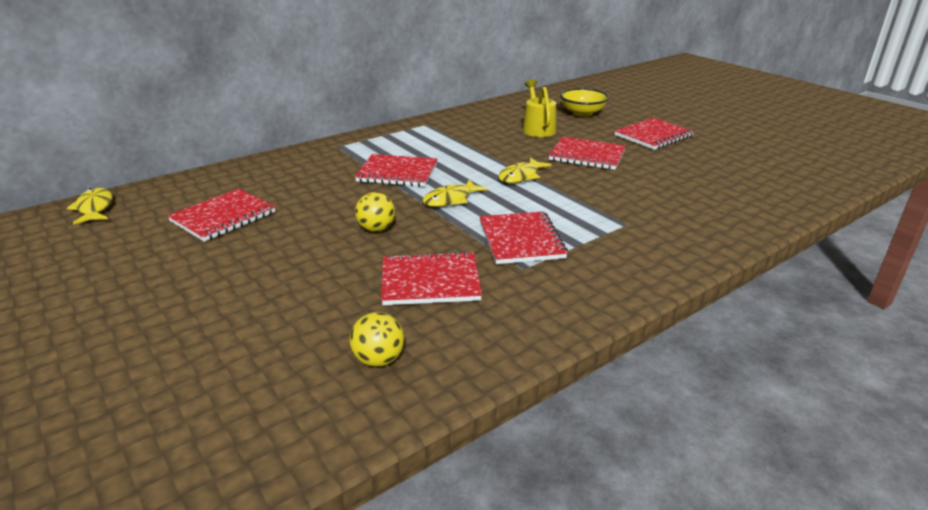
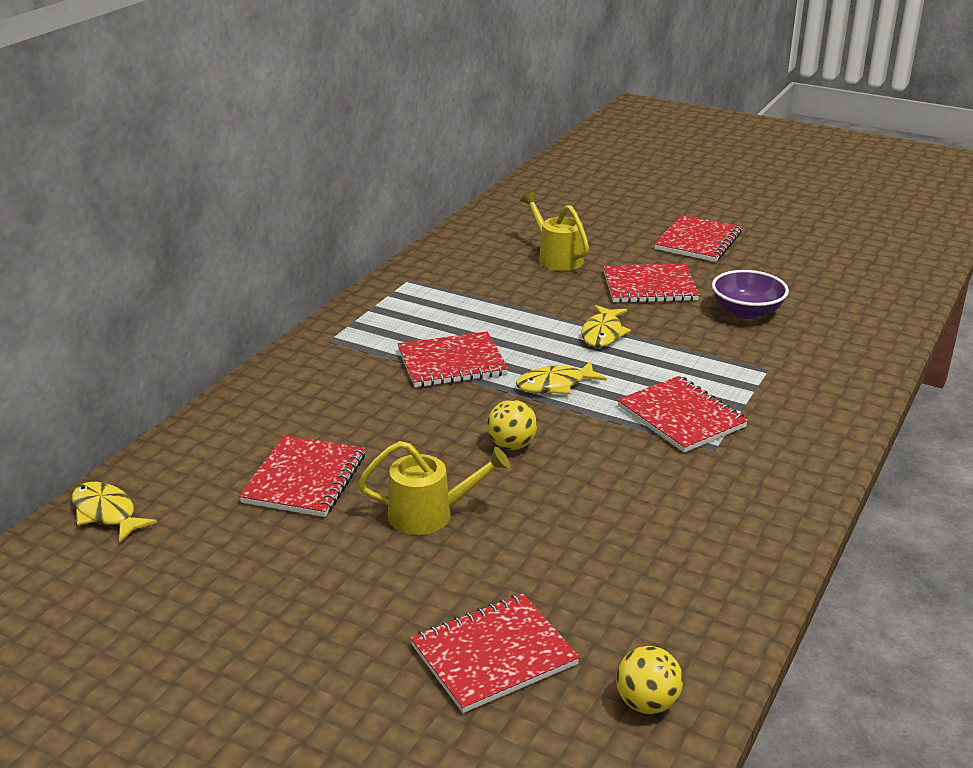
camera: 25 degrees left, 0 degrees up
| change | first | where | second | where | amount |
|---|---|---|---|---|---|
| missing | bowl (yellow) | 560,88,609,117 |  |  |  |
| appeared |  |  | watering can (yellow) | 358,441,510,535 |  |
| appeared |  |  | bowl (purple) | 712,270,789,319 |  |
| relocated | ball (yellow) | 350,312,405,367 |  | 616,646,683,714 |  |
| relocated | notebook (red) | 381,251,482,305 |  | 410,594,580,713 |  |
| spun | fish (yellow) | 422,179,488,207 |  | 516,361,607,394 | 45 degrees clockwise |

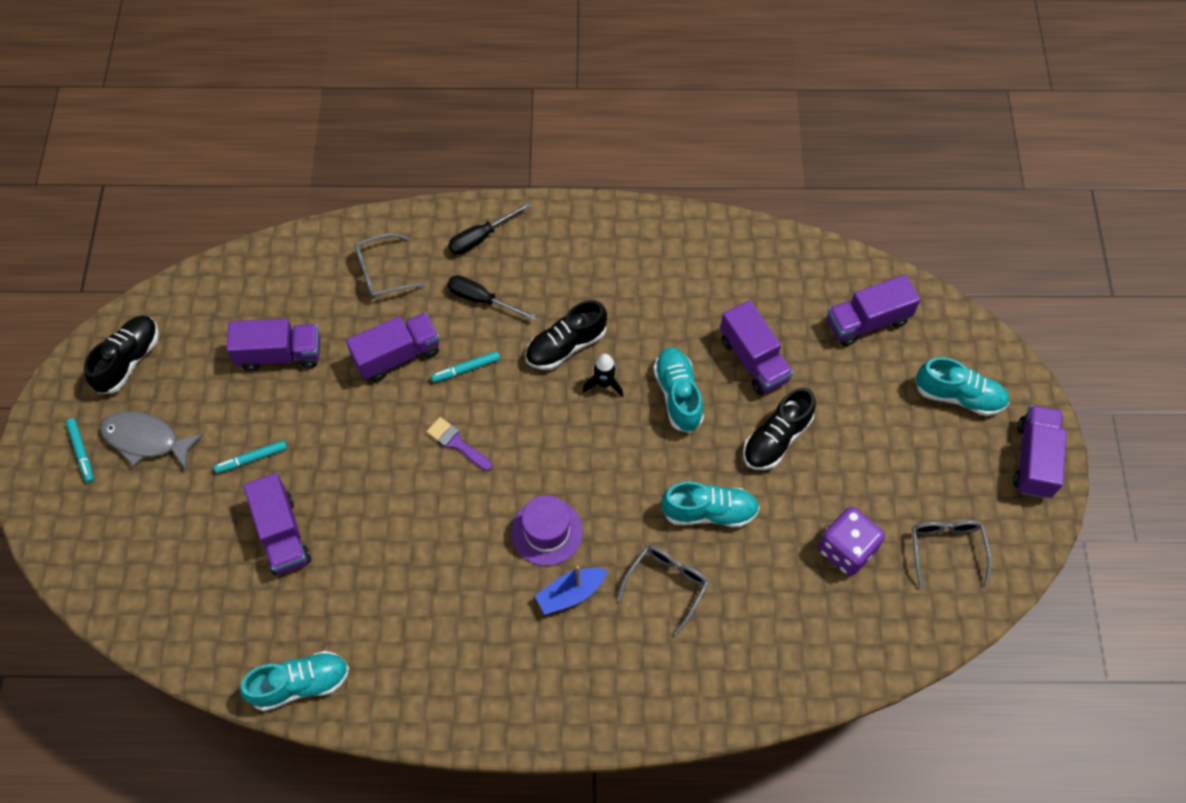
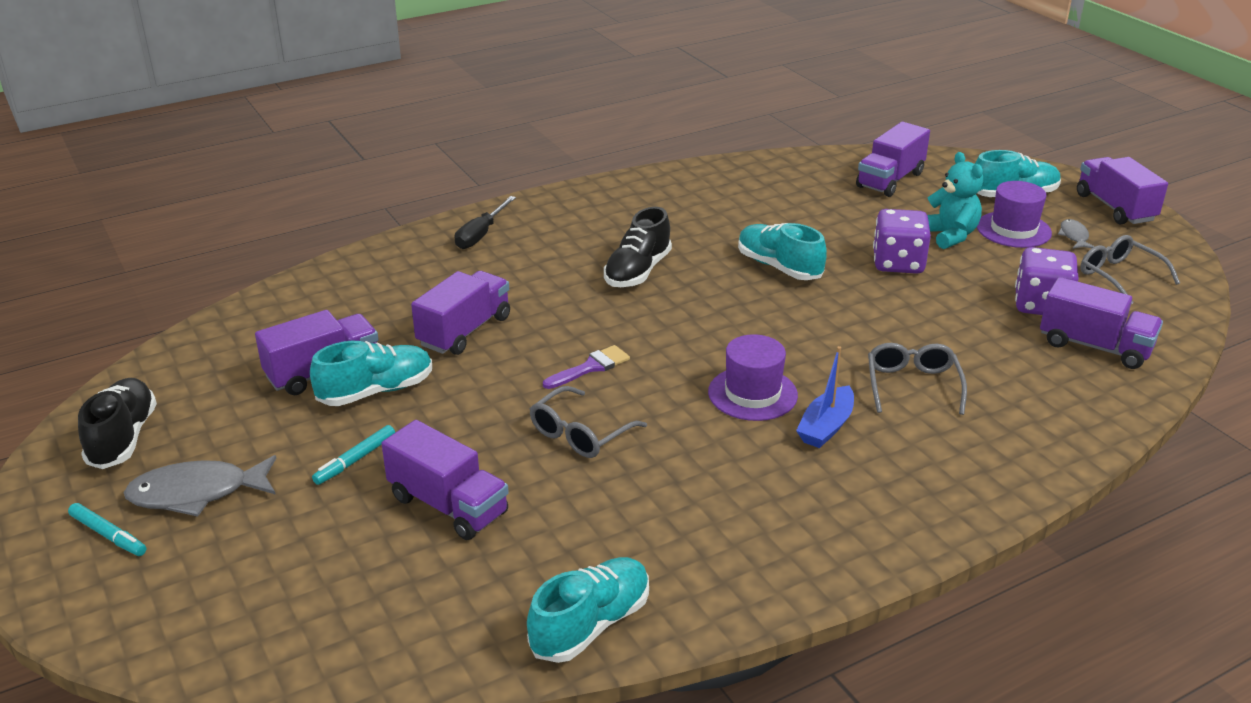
camera: 30 degrees left, 30 degrees down
| change | first | where | second | where | amount |
|---|---|---|---|---|---|
| missing | marker (turquoise) | 431,351,500,382 |  |  |  |
| missing | screwdriver (black) | 448,275,536,320 |  |  |  |
| missing | rocket (black) | 583,354,623,397 |  |  |  |
| appeared |  |  | teddy bear (turquoise) | 927,152,983,249 |  |
| appeared |  |  | hat (purple) | 977,181,1052,248 |  |
| appeared |  |  | fish (grey) | 1058,219,1095,249 |  |
| relocated | glasses (grey) | 354,233,426,299 |  | 530,386,647,458 |  |
| relocated | shoe (turquoise) | 661,482,760,527 |  | 310,341,432,406 |  |
| relocated | truck (purple) | 720,300,793,395 |  | 1040,277,1163,369 |  |
| exchanged | shoe (black) | 743,387,816,470 | dice (purple) | 873,209,931,274 |  |
| spun | brush (purple) | 427,417,492,471 |  | 543,345,630,389 | 135 degrees clockwise |

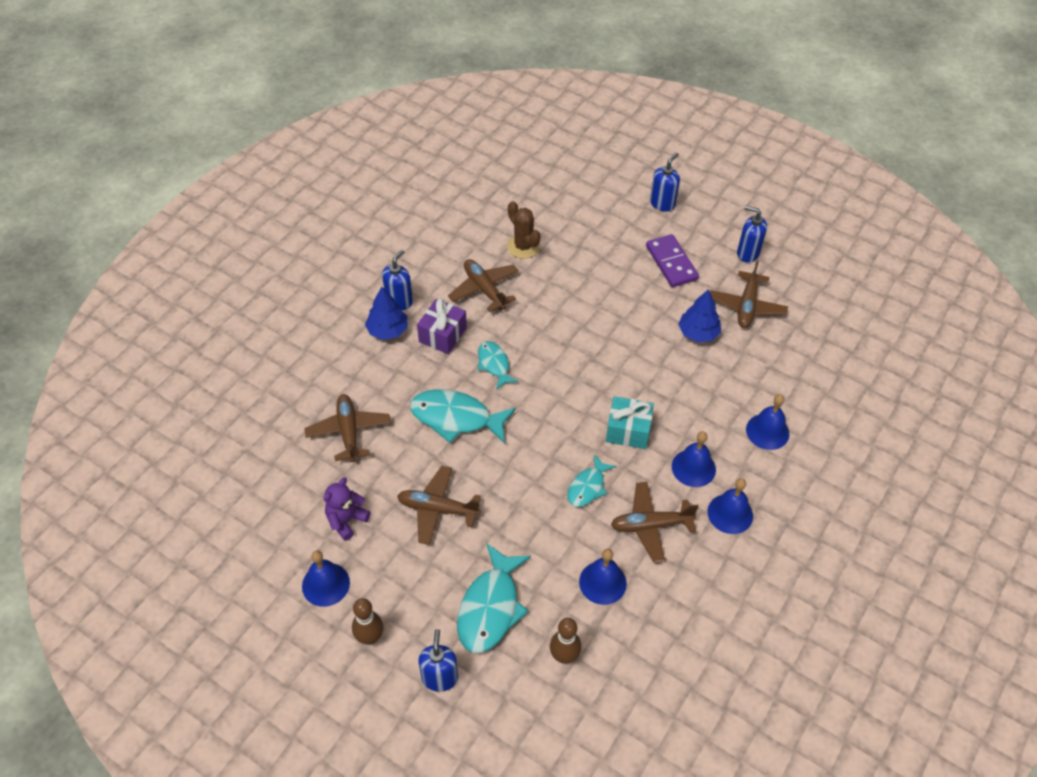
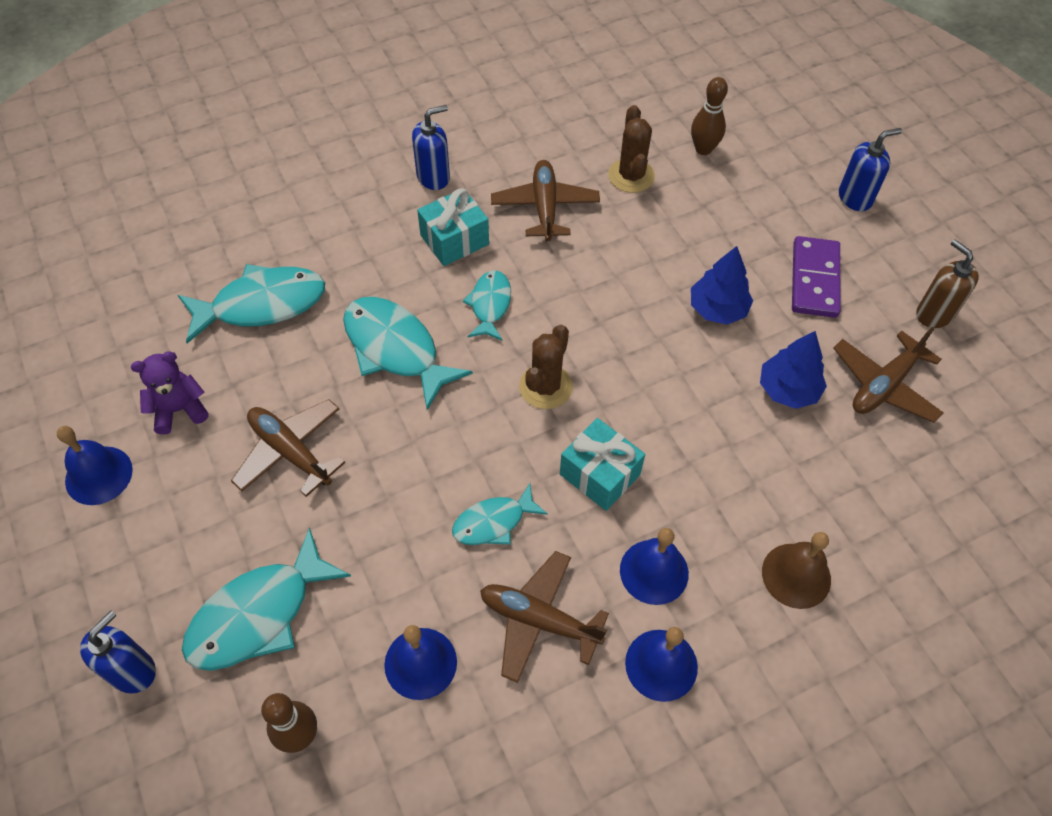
camera: 30 degrees right, 5 degrees up
| change | first | where | second | where | amount |
|---|---|---|---|---|---|
| appeared |  |  | cactus (brown) | 519,325,573,409 |  |
| relocated | bowling pin (brown) | 352,598,384,645 |  | 691,77,728,155 |  |
| relocated | tree (blue) | 365,287,408,340 |  | 691,246,753,325 |  |
| exchanged | plane (brown) | 304,394,391,462 | fish (turquoise) | 178,264,325,344 |  |
| colour | gift (purple) | 417,298,467,354 | gift (turquoise) | 417,188,489,266 |  |
| colour | soap dispenser (blue) | 737,206,767,263 | soap dispenser (brown) | 916,239,979,328 |  |
| colour | bell (blue) | 746,394,789,450 | bell (brown) | 762,532,831,609 |  |

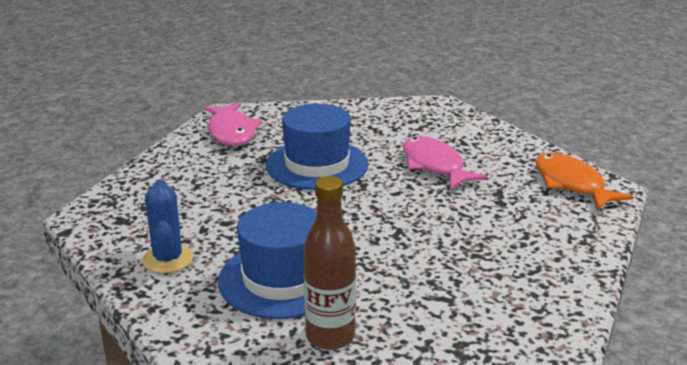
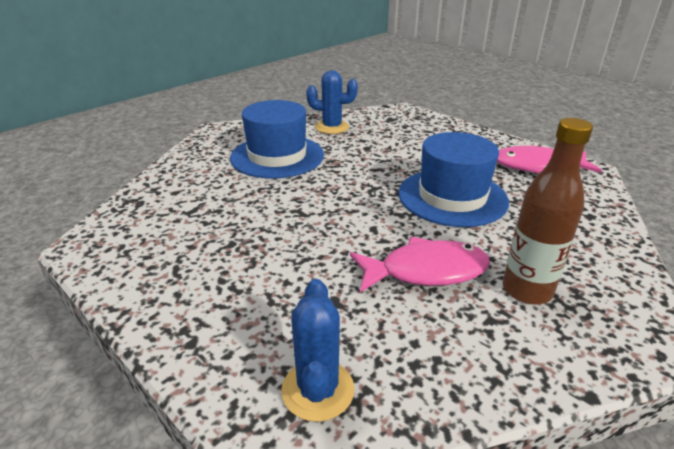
camera: 110 degrees right, 5 degrees up
| change | first | where | second | where | amount |
|---|---|---|---|---|---|
| relocated | bottle (brown) | 304,176,356,350 |  | 503,118,593,304 |  |
| exchanged | fish (orange) | 535,153,633,211 | cactus (blue) | 281,279,354,422 |  |

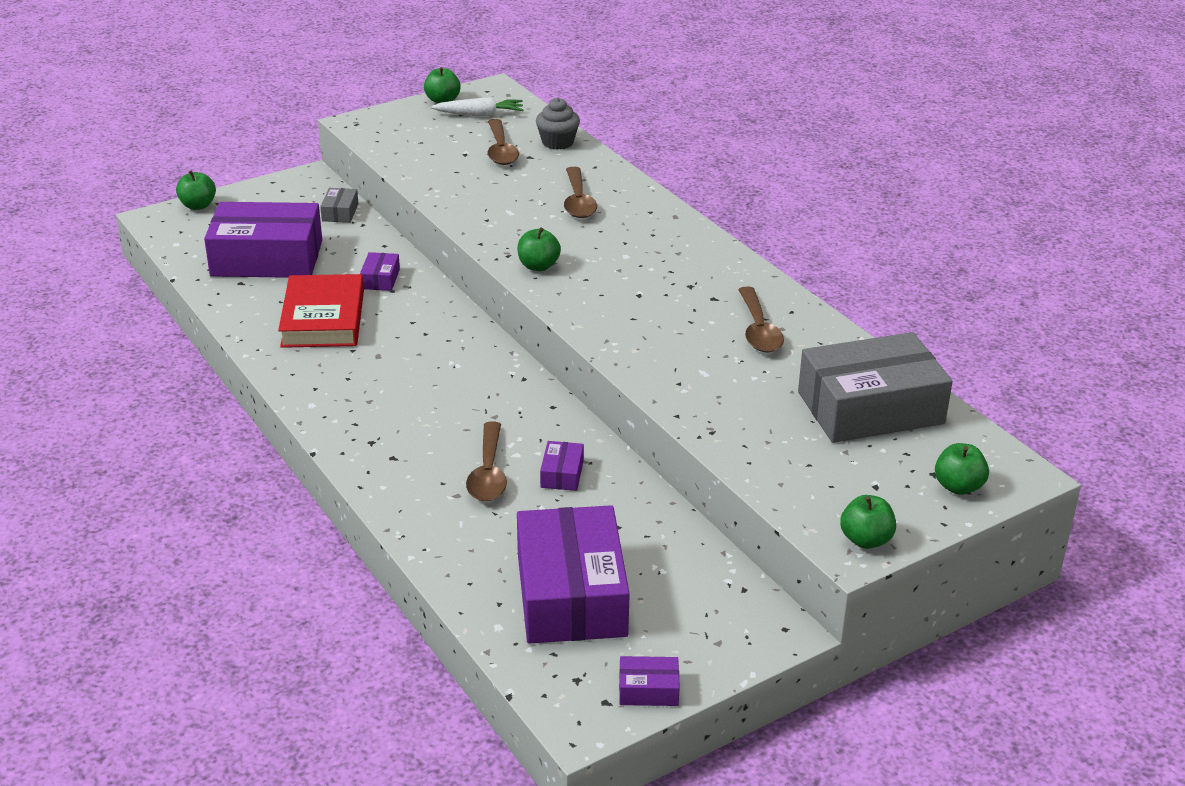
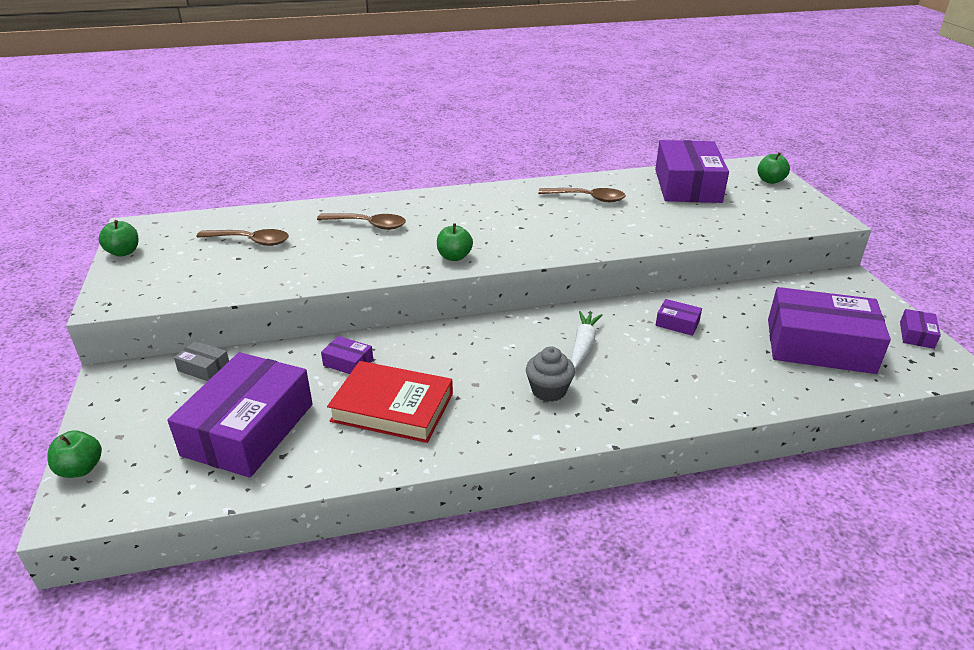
camera: 70 degrees left, 0 degrees up
| change | first | where | second | where | amount |
|---|---|---|---|---|---|
| missing | spoon (brown) | 466,422,507,502 |  |  |  |
| missing | apple (green) | 840,495,896,549 |  |  |  |
| relocated | carrot (white) | 431,97,524,116 |  | 571,311,602,368 |  |
| relocated | cupcake (grey) | 536,98,580,150 |  | 526,347,575,402 |  |
| colour | box (grey) | 798,332,953,443 | box (purple) | 655,140,729,203 |  |

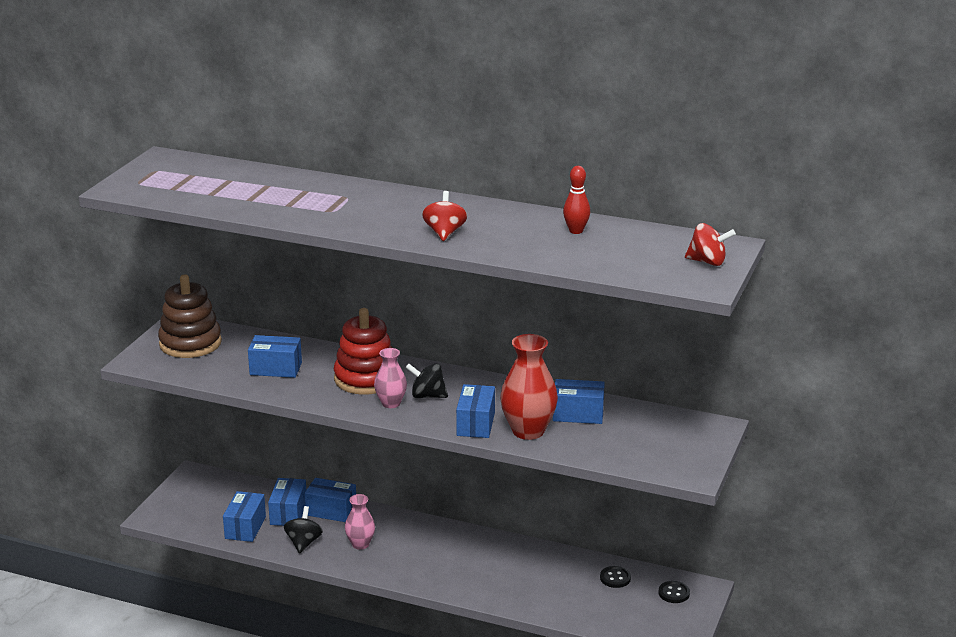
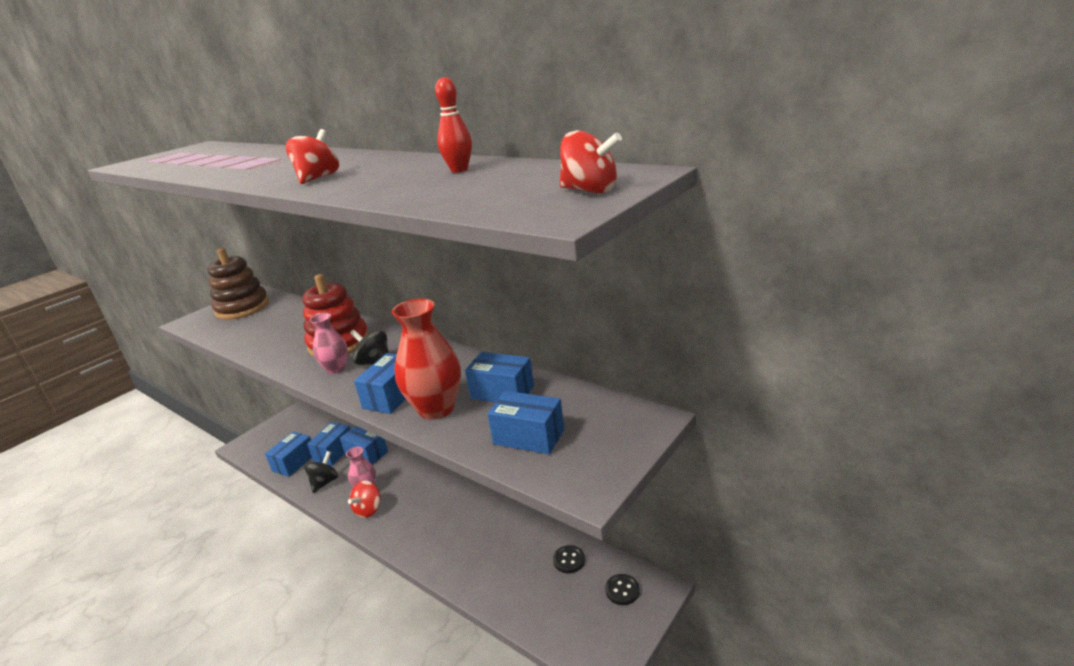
camera: 20 degrees right, 0 degrees up
| change | first | where | second | where | amount |
|---|---|---|---|---|---|
| appeared |  |  | spinning top (red) | 348,480,380,518 |  |
| relocated | box (blue) | 248,335,302,378 |  | 487,391,564,454 |  |

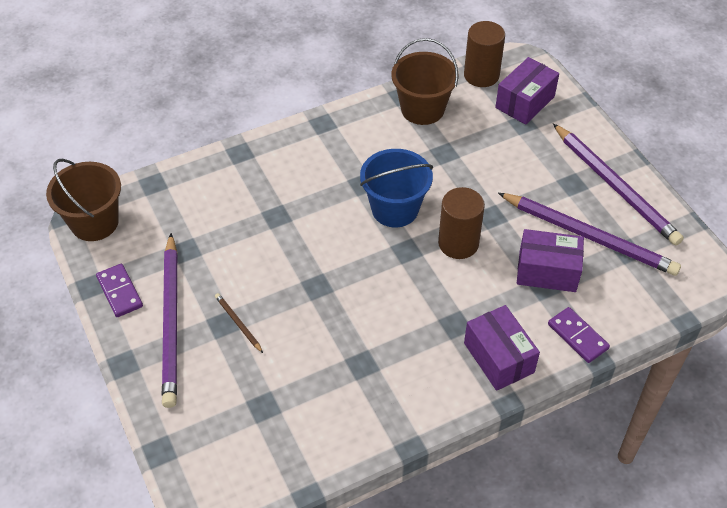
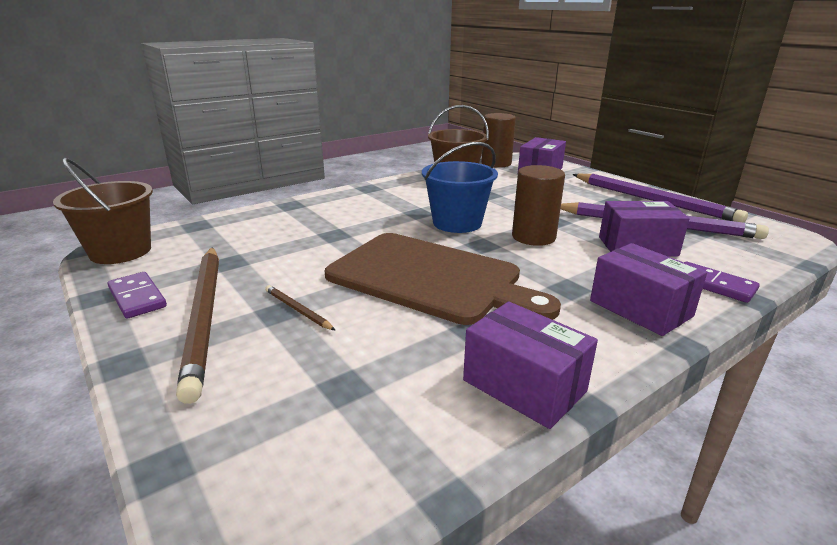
camera: 10 degrees left, 25 degrees down
| change | first | where | second | where | amount |
|---|---|---|---|---|---|
| appeared |  |  | cutting board (brown) | 325,233,561,325 |  |
| appeared |  |  | box (purple) | 463,302,598,429 |  |
| colour | pencil (purple) | 162,233,177,408 | pencil (brown) | 176,247,219,404 |  |

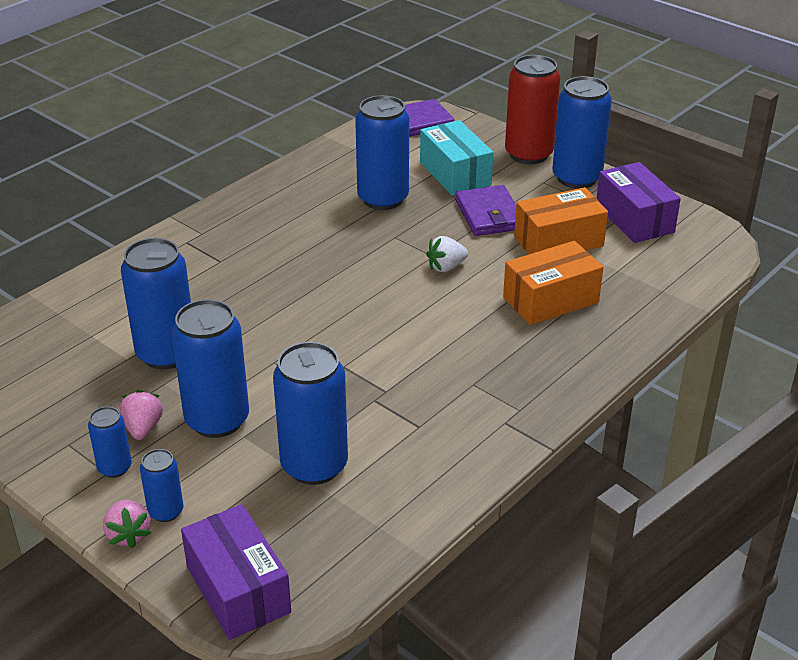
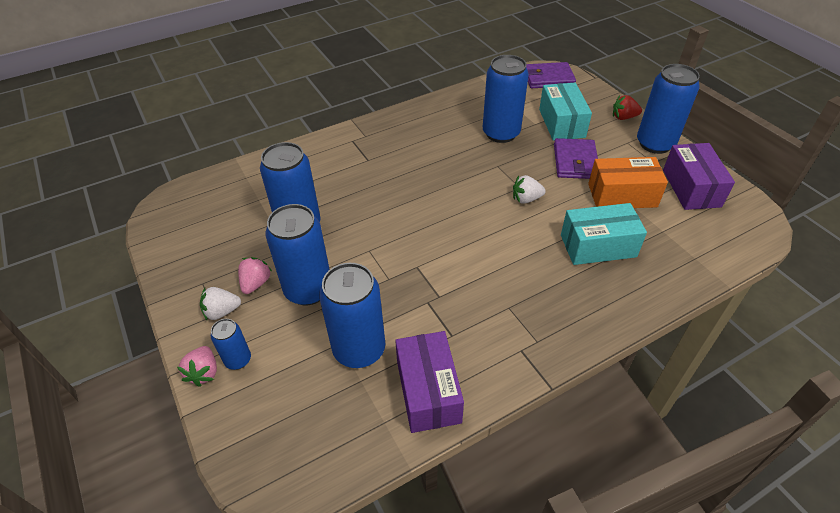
camera: 20 degrees right, 10 degrees up
| change | first | where | second | where | amount |
|---|---|---|---|---|---|
| relocated | box (purple) | 181,504,291,640 |  | 395,331,464,433 |  |
| exchanged | can (blue) | 88,407,132,478 | strawberry (white) | 200,287,241,320 |  |
| exchanged | can (red) | 505,55,560,164 | strawberry (red) | 613,95,642,120 |  |
| colour | box (orange) | 503,241,603,325 | box (turquoise) | 561,203,647,265 |  |

